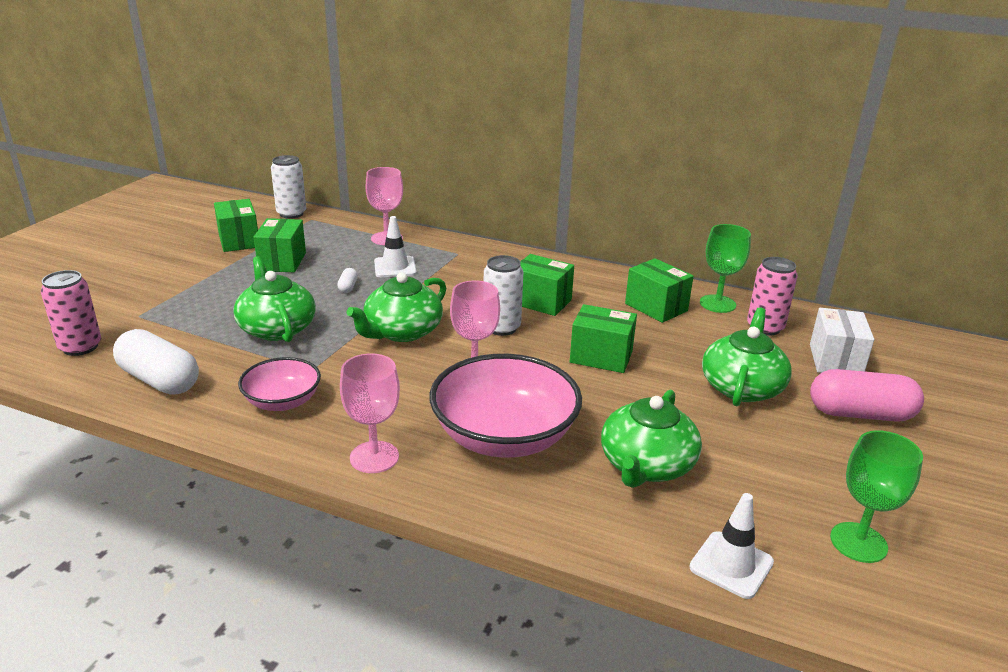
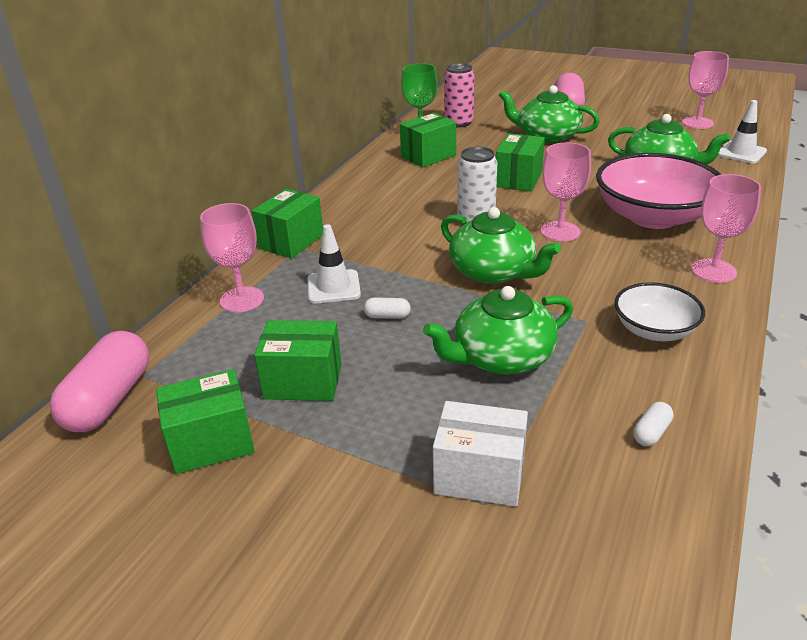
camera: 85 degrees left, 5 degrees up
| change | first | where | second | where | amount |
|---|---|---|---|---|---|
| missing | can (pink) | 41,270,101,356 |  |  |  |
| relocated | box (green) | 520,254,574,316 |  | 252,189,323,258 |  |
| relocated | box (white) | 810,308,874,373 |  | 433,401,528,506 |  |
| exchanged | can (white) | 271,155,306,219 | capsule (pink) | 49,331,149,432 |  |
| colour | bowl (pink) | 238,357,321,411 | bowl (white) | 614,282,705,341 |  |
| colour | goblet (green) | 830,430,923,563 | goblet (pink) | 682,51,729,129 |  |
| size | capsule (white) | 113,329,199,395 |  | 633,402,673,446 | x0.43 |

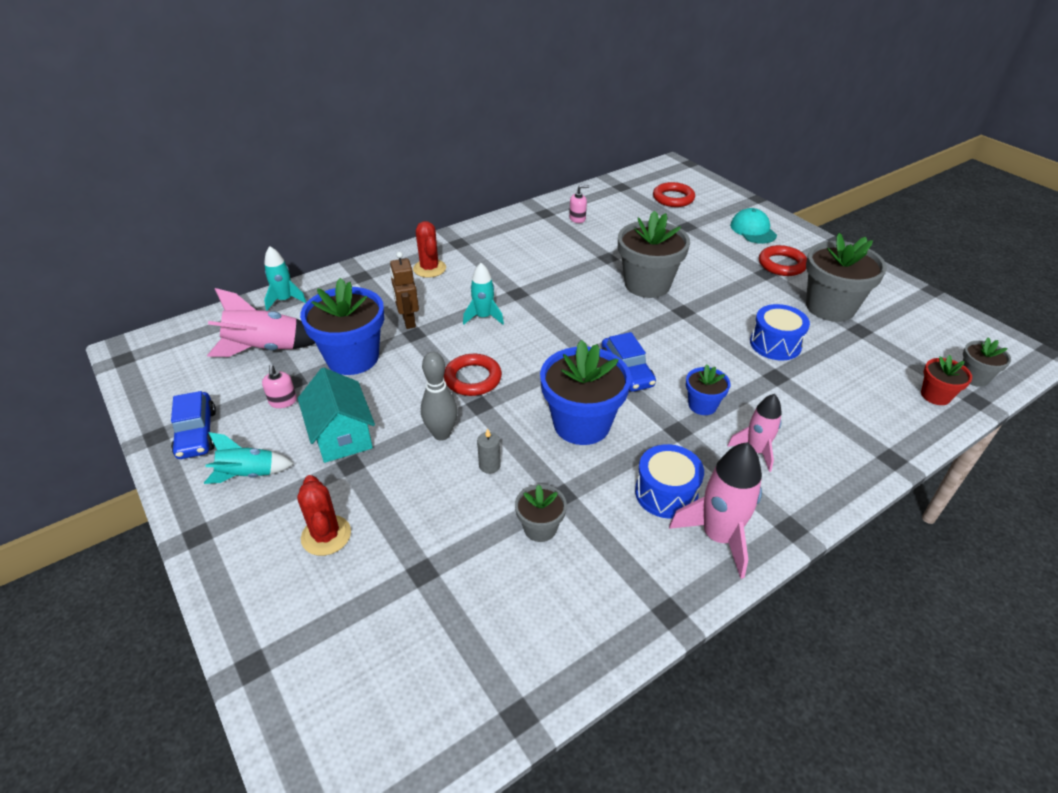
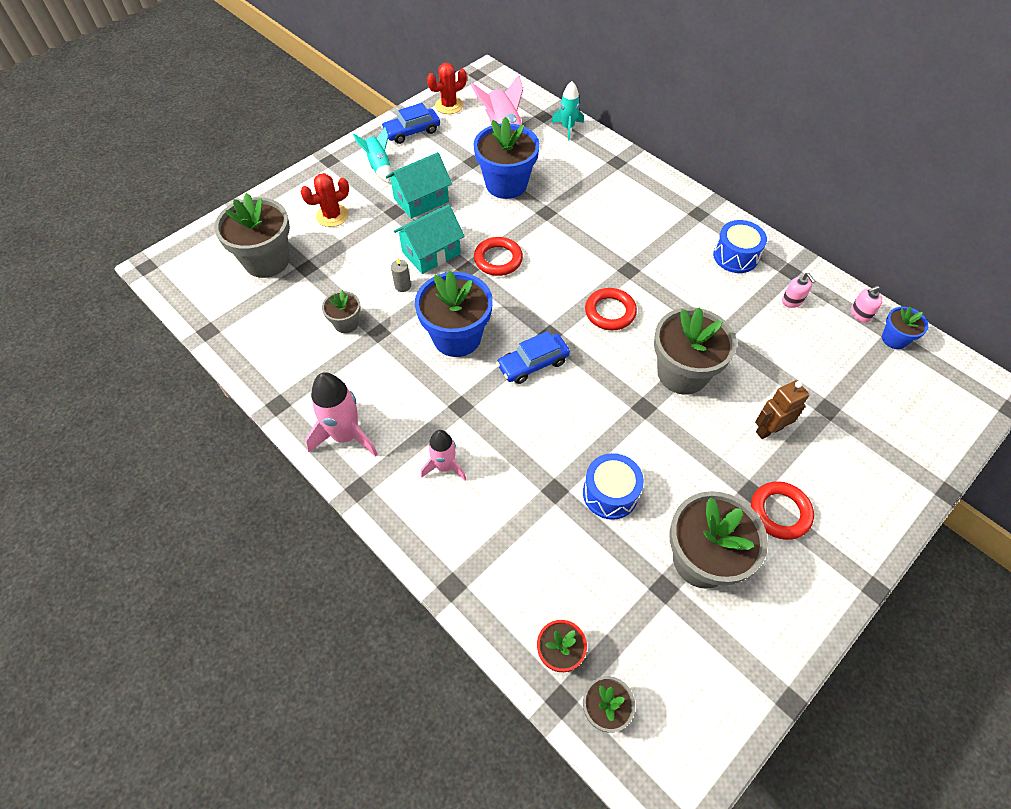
camera: 80 degrees right, 15 degrees up
| change | first | where | second | where | amount |
|---|---|---|---|---|---|
| missing | rocket (turquoise) | 463,263,504,325 |  |  |  |
| missing | cap (turquoise) | 730,208,777,244 |  |  |  |
| appeared |  |  | flower pot (grey) | 214,193,290,278 |  |
| relocated | soap dispenser (pink) | 262,365,297,408 |  | 851,286,882,322 |  |
| relocated | robot (brown) | 390,252,419,329 |  | 755,380,809,439 |  |
| relocated | cactus (red) | 413,221,446,278 |  | 427,63,467,114 |  |
| relocated | drum (blue) | 635,444,704,519 |  | 713,220,767,273 |  |
| relocated | ring (red) | 653,182,695,207 |  | 585,288,637,330 |  |
| relocated | flower pot (blue) | 686,365,730,415 |  | 882,307,928,349 |  |
| exchanged | bowling pin (grey) | 421,352,458,440 | house (turquoise) | 394,204,465,274 |  |

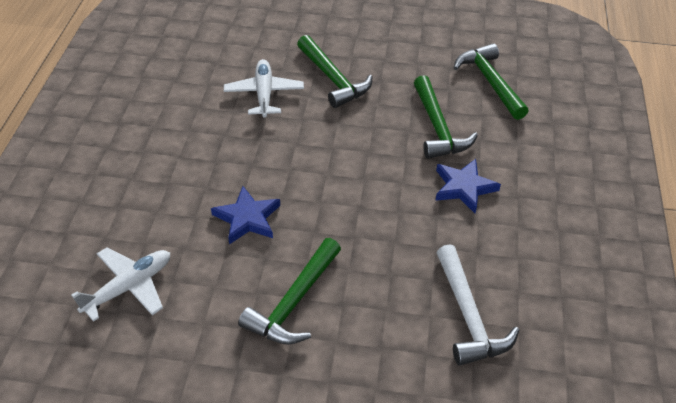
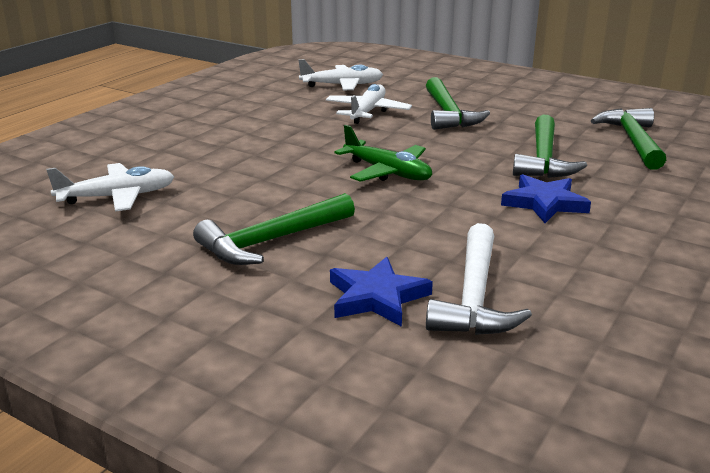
camera: 25 degrees right, 20 degrees down
| change | first | where | second | where | amount |
|---|---|---|---|---|---|
| appeared |  |  | plane (white) | 298,59,383,91 |  |
| appeared |  |  | plane (green) | 334,125,432,182 |  |
| relocated | star (blue) | 211,186,280,244 |  | 330,257,433,327 |  |

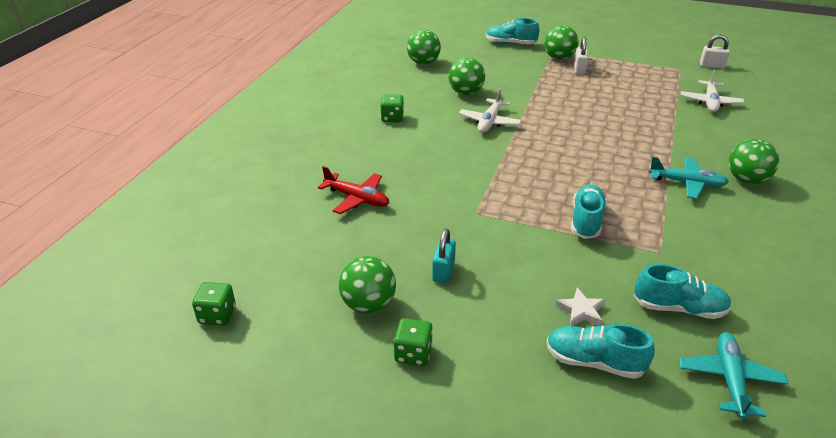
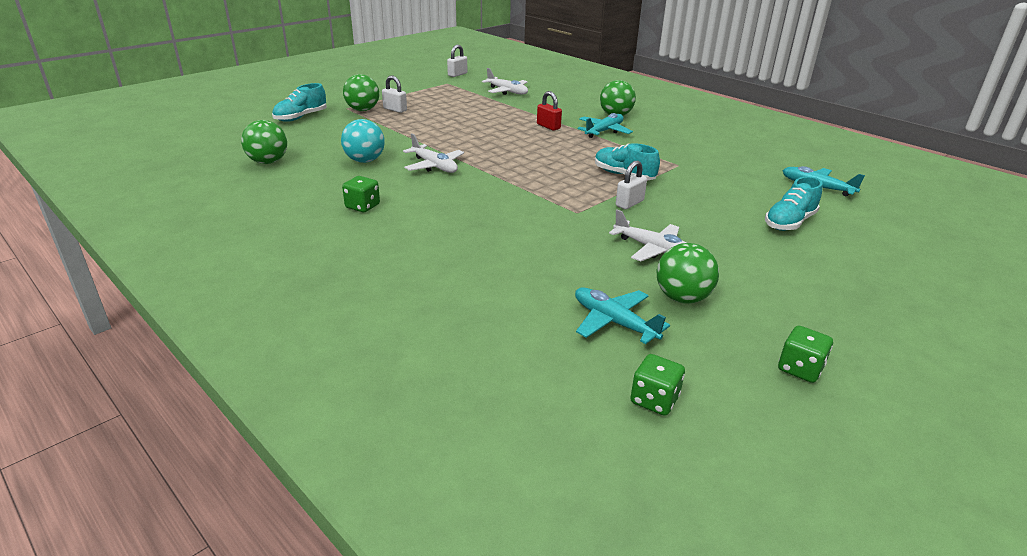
camera: 65 degrees left, 5 degrees down
| change | first | where | second | where | amount |
|---|---|---|---|---|---|
| missing | plane (red) | 318,166,389,214 |  |  |  |
| missing | star (white) | 555,288,605,326 |  |  |  |
| missing | shoe (turquoise) | 634,264,732,319 |  |  |  |
| appeared |  |  | padlock (red) | 537,91,562,131 |  |
| appeared |  |  | plane (turquoise) | 575,287,670,344 |  |
| appeared |  |  | padlock (white) | 616,160,647,209 |  |
| relocated | dice (green) | 394,318,433,366 |  | 778,325,833,383 |  |
| exchanged | padlock (turquoise) | 432,229,456,283 | plane (white) | 609,210,686,261 |  |
| colour | ball (green) | 448,57,485,95 | ball (turquoise) | 341,119,385,163 |  |

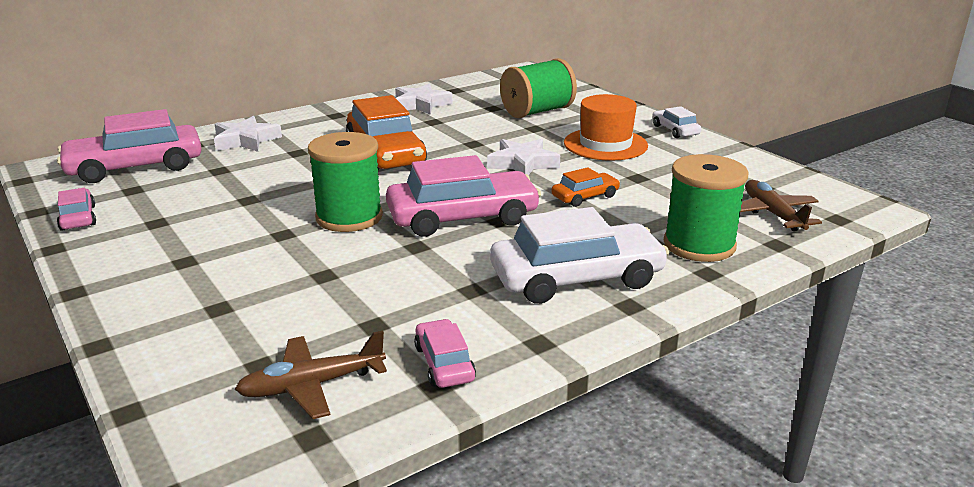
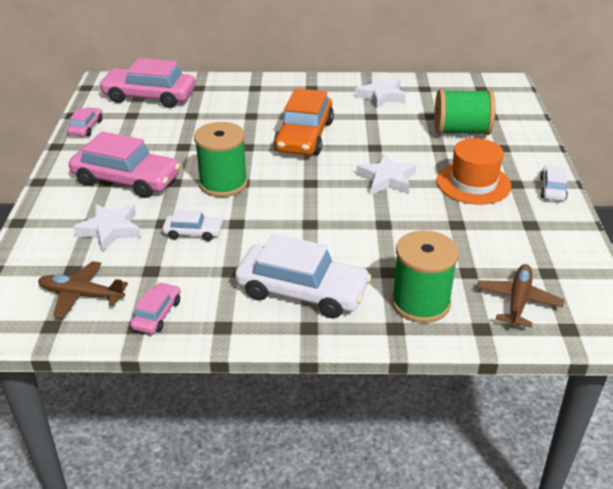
camera: 35 degrees right, 10 degrees up
| change | first | where | second | where | amount |
|---|---|---|---|---|---|
| missing | car (orange) | 551,167,620,207 |  |  |  |
| appeared |  |  | car (white) | 163,209,223,241 |  |
| relocated | star (white) | 214,116,282,152 |  | 73,204,141,252 |  |
| relocated | car (pink) | 386,155,541,237 |  | 69,131,180,198 |  |

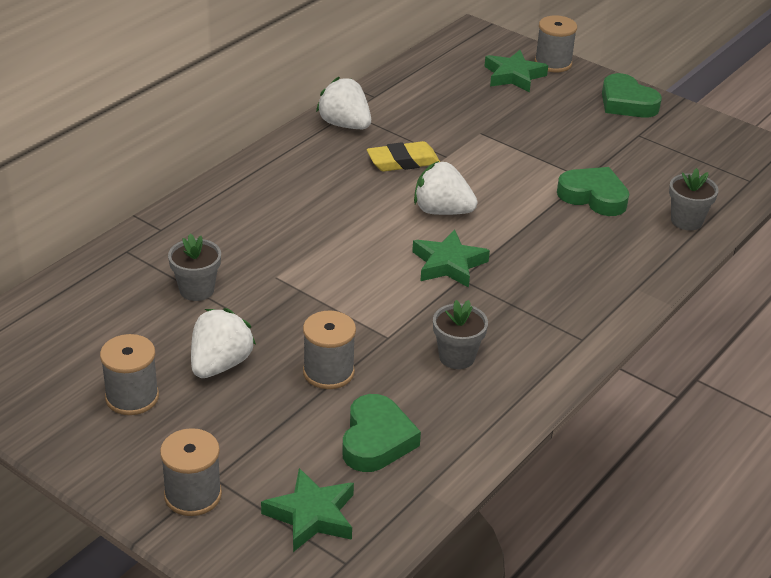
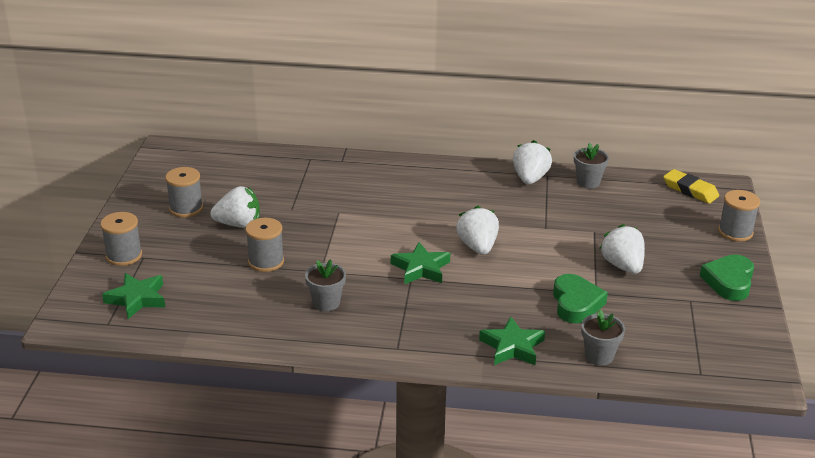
camera: 60 degrees right, 5 degrees down
| change | first | where | second | where | amount |
|---|---|---|---|---|---|
| missing | heart (green) | 342,394,421,472 |  |  |  |
| appeared |  |  | strawberry (white) | 600,224,645,274 |  |
| relocated | flower pot (grey) | 168,234,221,301 |  | 574,143,609,189 |  |
| relocated | eraser (yellow) | 367,141,440,171 |  | 663,169,719,204 |  |
| relocated | star (green) | 484,50,548,93 |  | 479,316,545,365 |  |

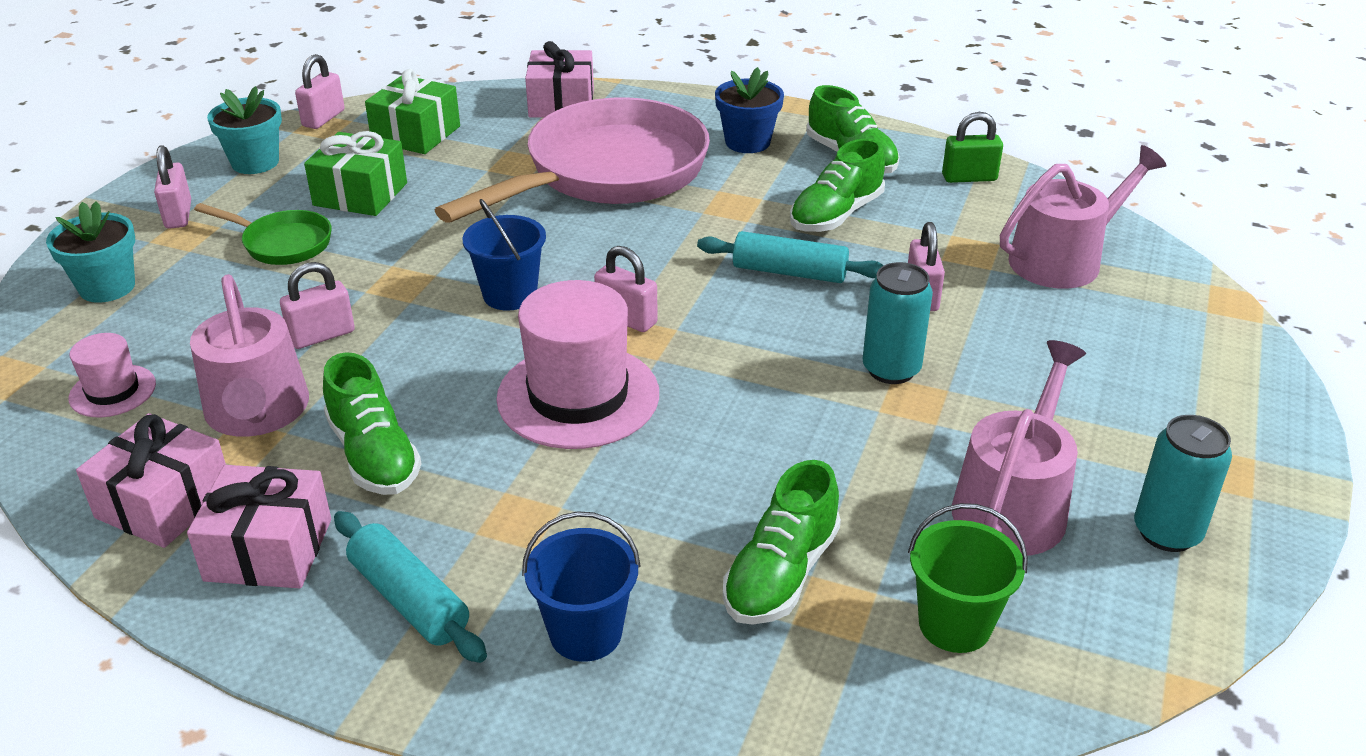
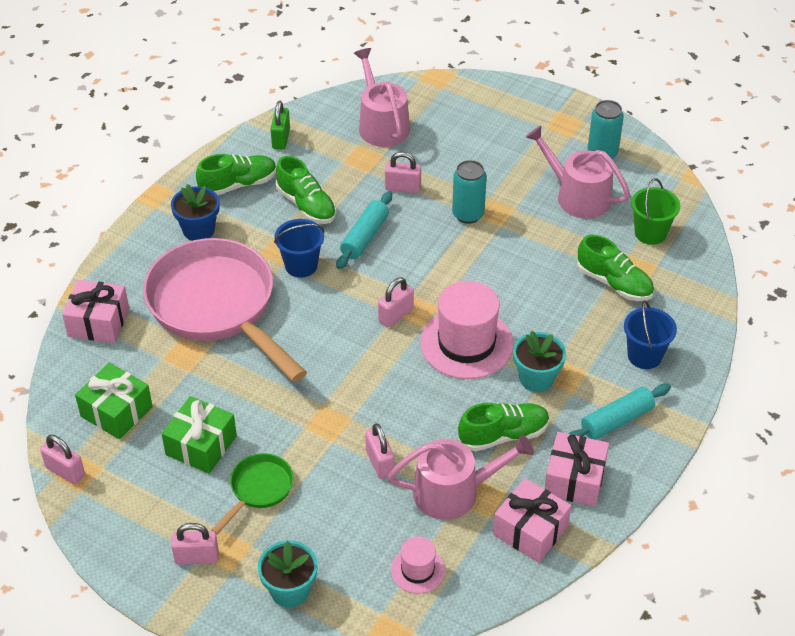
camera: 80 degrees left, 10 degrees up
| change | first | where | second | where | amount |
|---|---|---|---|---|---|
| relocated | flower pot (turquoise) | 207,86,282,174 |  | 513,331,566,392 |  |
| relocated | bucket (blue) | 463,199,546,311 |  | 274,219,325,278 |  |

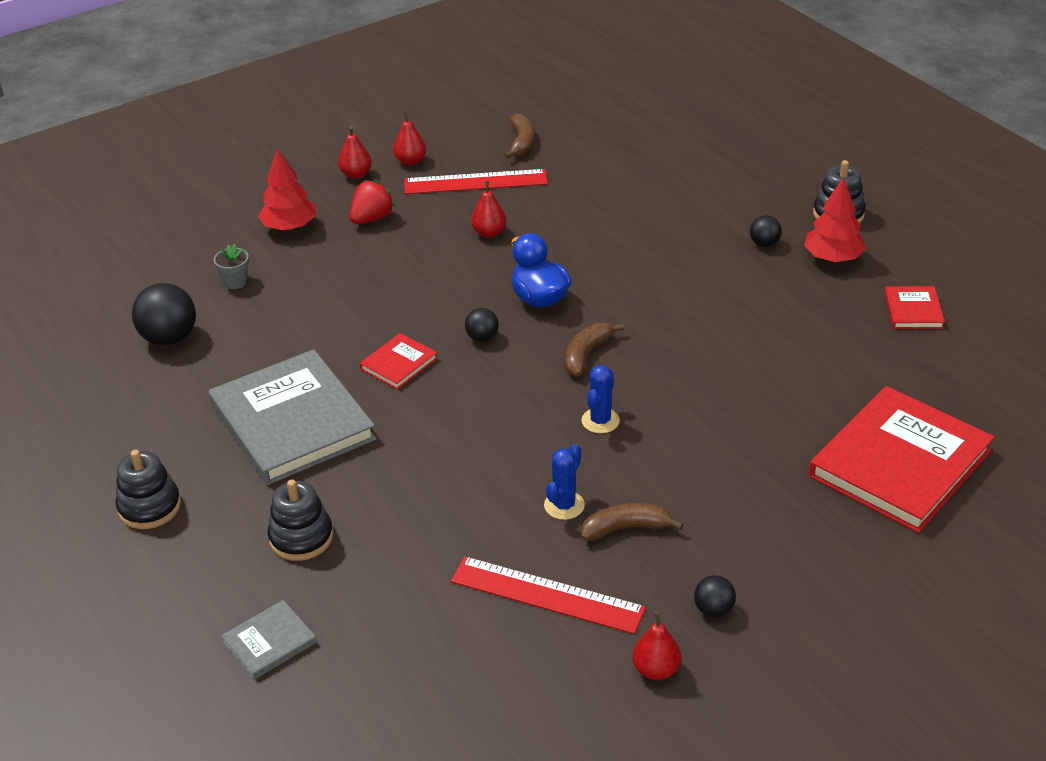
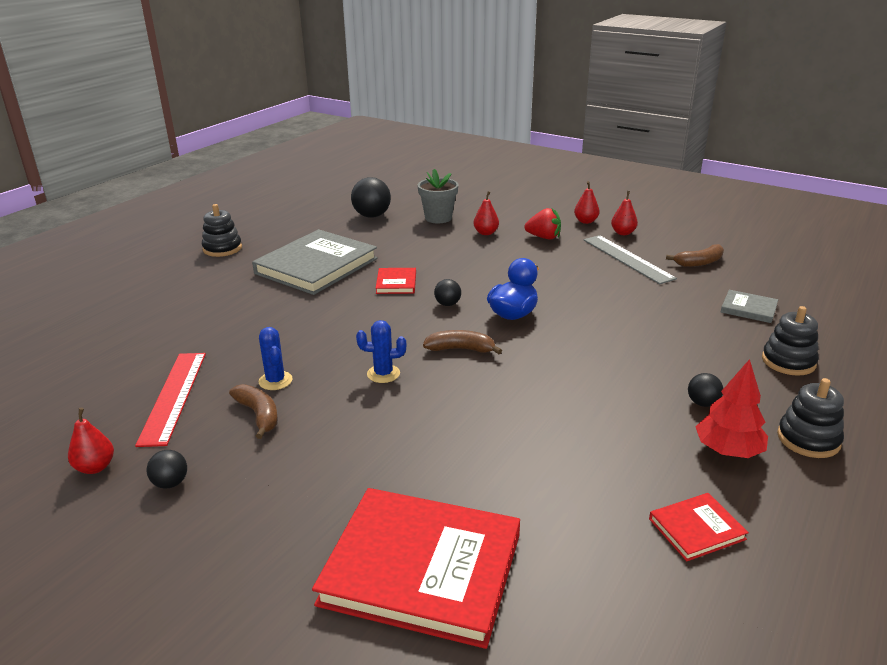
camera: 65 degrees right, 10 degrees down
| change | first | where | second | where | amount |
|---|---|---|---|---|---|
| missing | tree (red) | 258,149,316,231 |  |  |  |
| relocated | book (grey) | 221,600,317,680 |  | 721,290,778,323 |  |
| relocated | stacking toy (black) | 268,479,333,561 |  | 762,306,819,376 |  |
| relocated | pear (red) | 471,181,506,238 |  | 473,191,499,235 |  |
| colour | ruler (red) | 404,169,548,194 | ruler (grey) | 584,235,677,284 |  |
| spun | book (red) | 359,333,438,390 |  | 375,268,416,294 | 75 degrees clockwise |
| spun | cactus (blue) | 544,444,585,520 |  | 259,327,293,390 | 60 degrees clockwise |
| size | flower pot (grey) | 214,244,249,289 |  | 418,169,458,223 | x1.73 |

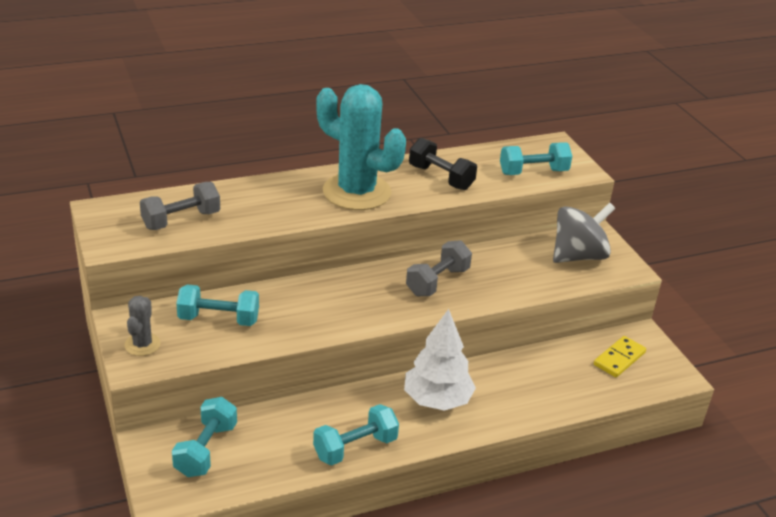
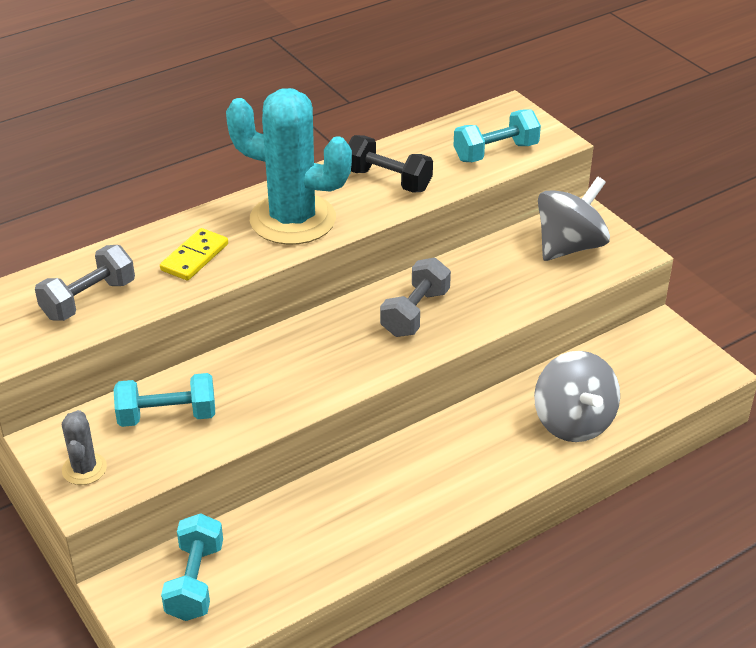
camera: 10 degrees left, 5 degrees up
| change | first | where | second | where | amount |
|---|---|---|---|---|---|
| missing | dumbbell (turquoise) | 313,404,399,466 |  |  |  |
| missing | tree (white) | 404,309,476,411 |  |  |  |
| appeared |  |  | spinning top (grey) | 534,351,620,442 |  |
| relocated | domino (yellow) | 594,336,646,377 |  | 160,228,228,281 |  |

